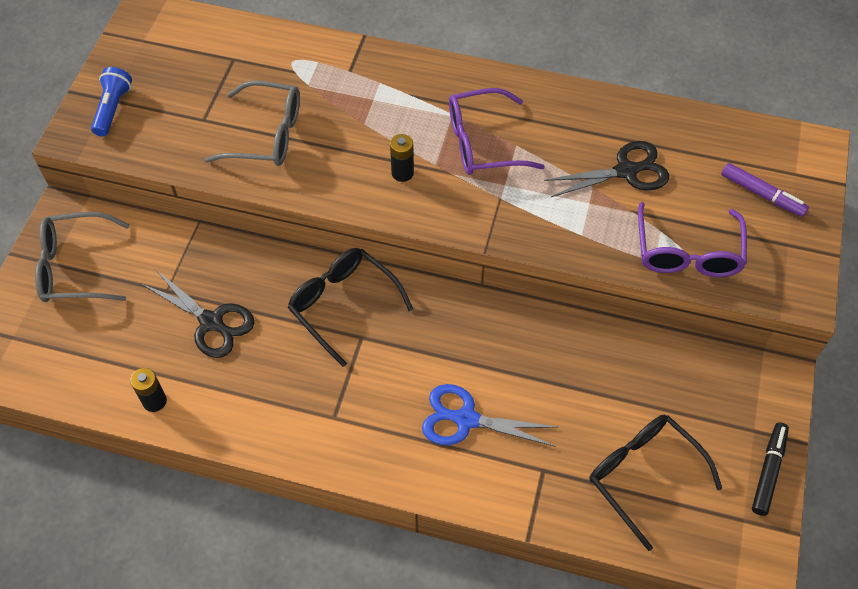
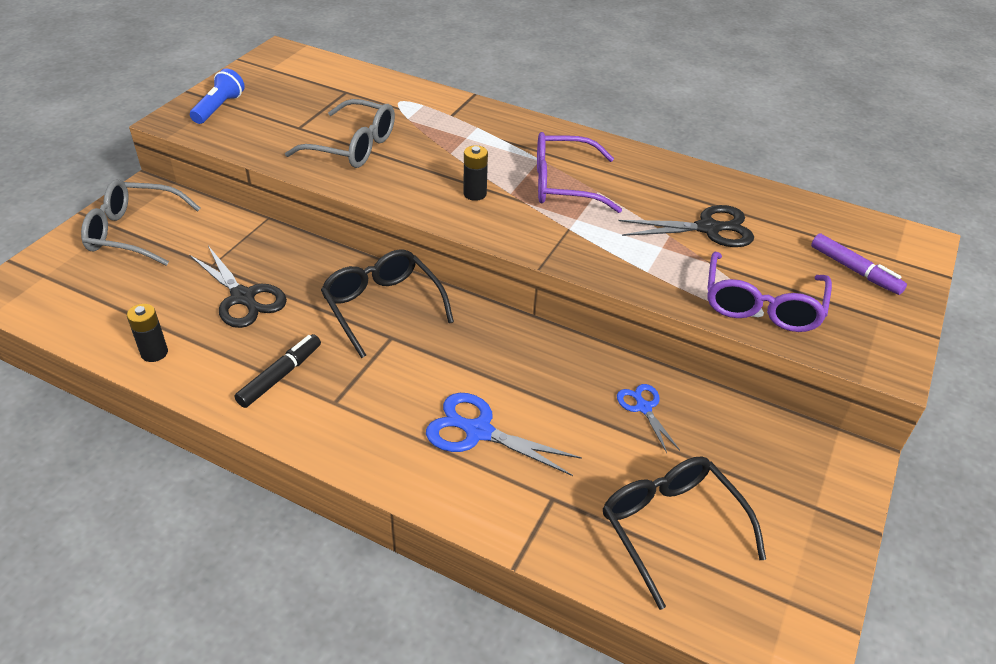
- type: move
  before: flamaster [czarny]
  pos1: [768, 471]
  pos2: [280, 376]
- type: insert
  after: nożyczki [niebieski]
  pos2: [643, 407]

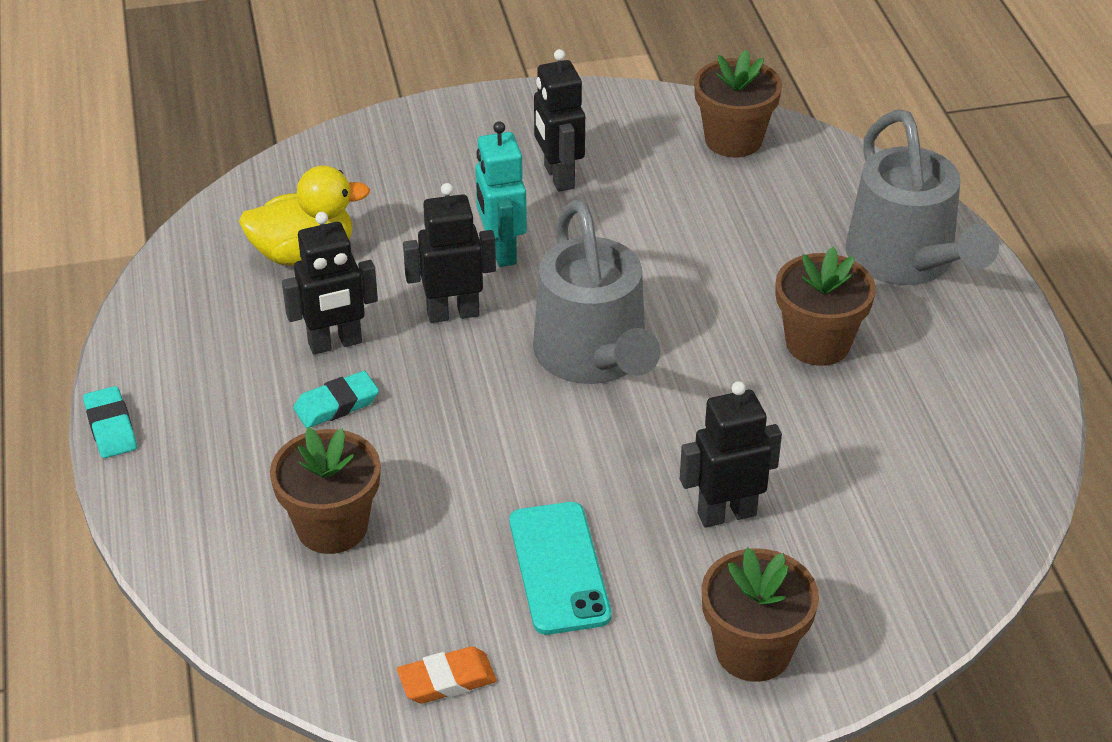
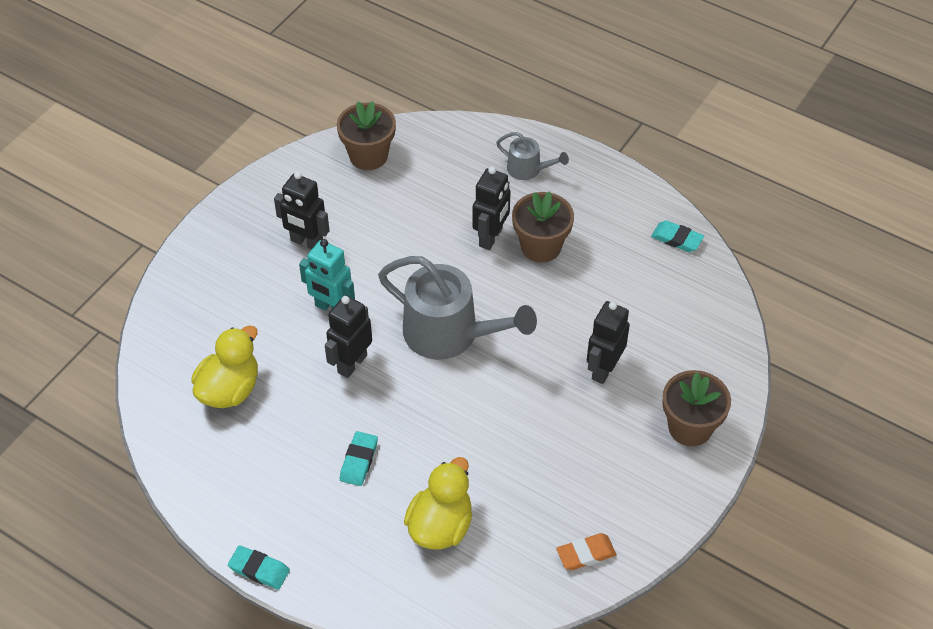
- type: replace
  before: doniczka [brązowy]
  after: kaczka [żółty]
  pos1: [332, 527]
  pos2: [440, 526]
- type: move
  before: robot [czarny]
  pos1: [335, 343]
  pos2: [491, 237]
- type: resize
  before: konewka [szary]
  pos1: [906, 260]
  pos2: [528, 169]
  scale: 0.49
- type: rotate
  before: gumka do mazania [pomarańczowy]
  pos1: [447, 680]
  pos2: [586, 554]
  turn: 45
- type: insert
  after: gumka do mazania [turkusowy]
  pos2: [677, 239]
- type: delete
  before: telefon [turkusowy]
  pos1: [558, 568]

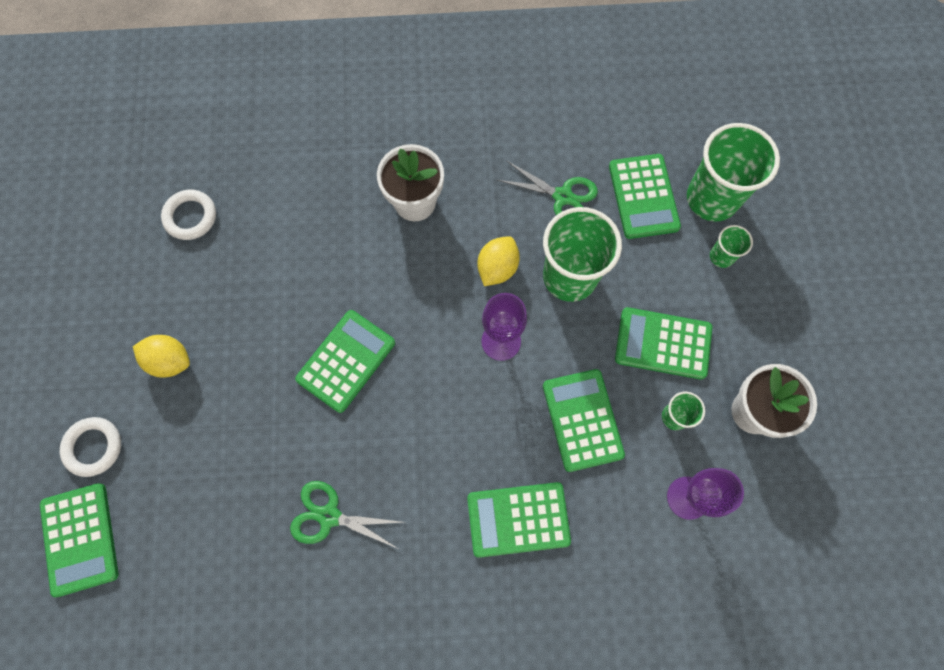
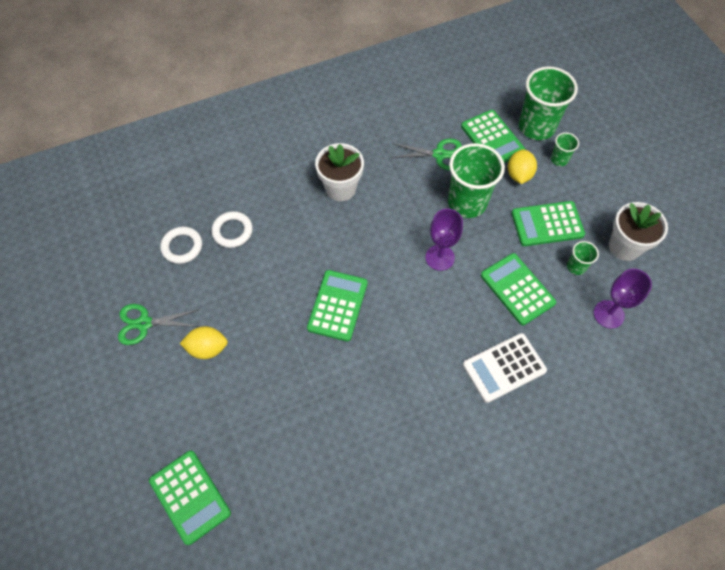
- type: move
  before: nożyczki [zielony]
  pos1: [329, 516]
  pos2: [144, 323]
- type: move
  before: pierścień [biały]
  pos1: [93, 447]
  pos2: [232, 231]
- type: recolor
  before: kalkulator [zielony]
  after: kalkulator [biały]
  pos1: [518, 519]
  pos2: [504, 367]
- type: move
  before: cytryna [żółty]
  pos1: [497, 268]
  pos2: [519, 175]

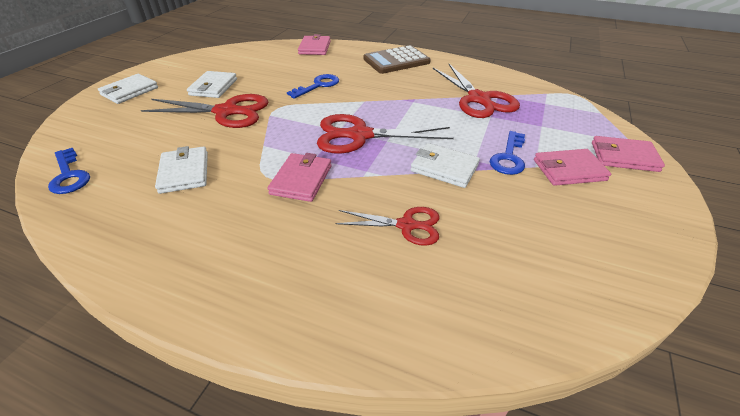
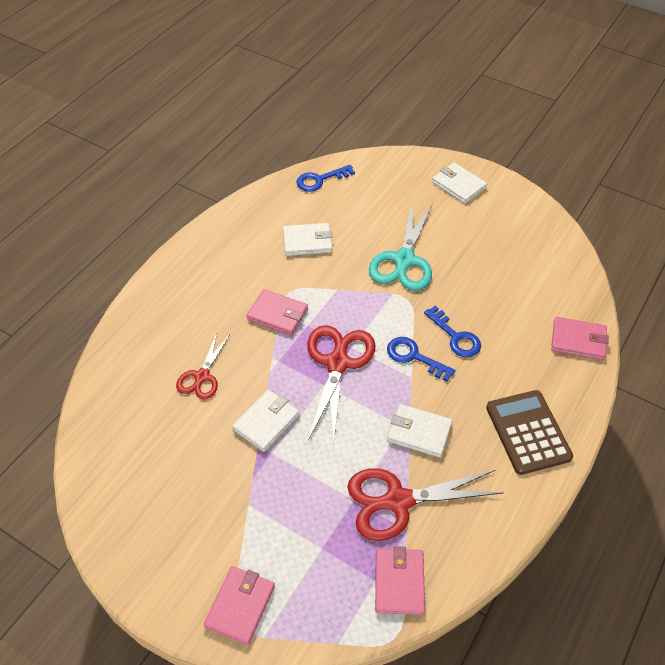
- type: recolor
  before: nożyczki [czerwony]
  after: nożyczki [turkusowy]
  pos1: [226, 112]
  pos2: [404, 260]
- type: move
  before: portfel [różowy]
  pos1: [569, 170]
  pos2: [399, 582]
- type: move
  before: klucz [niebieski]
  pos1: [509, 157]
  pos2: [414, 357]
- type: move
  before: portfel [biały]
  pos1: [213, 87]
  pos2: [419, 432]

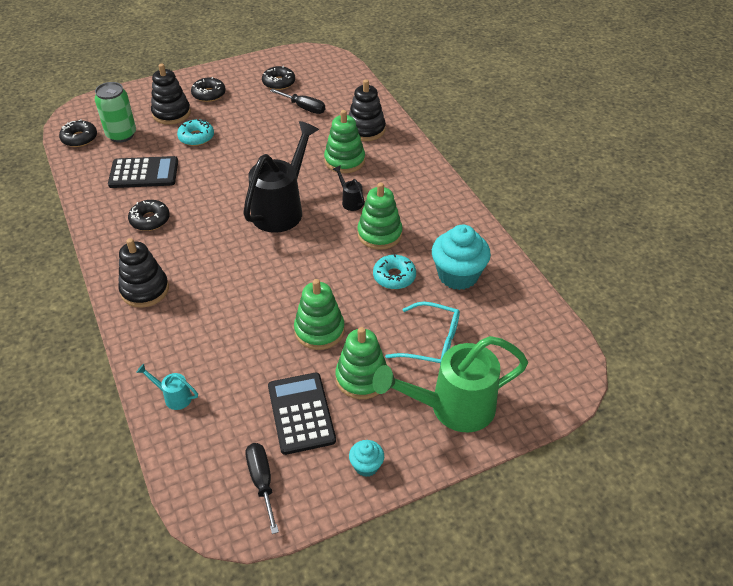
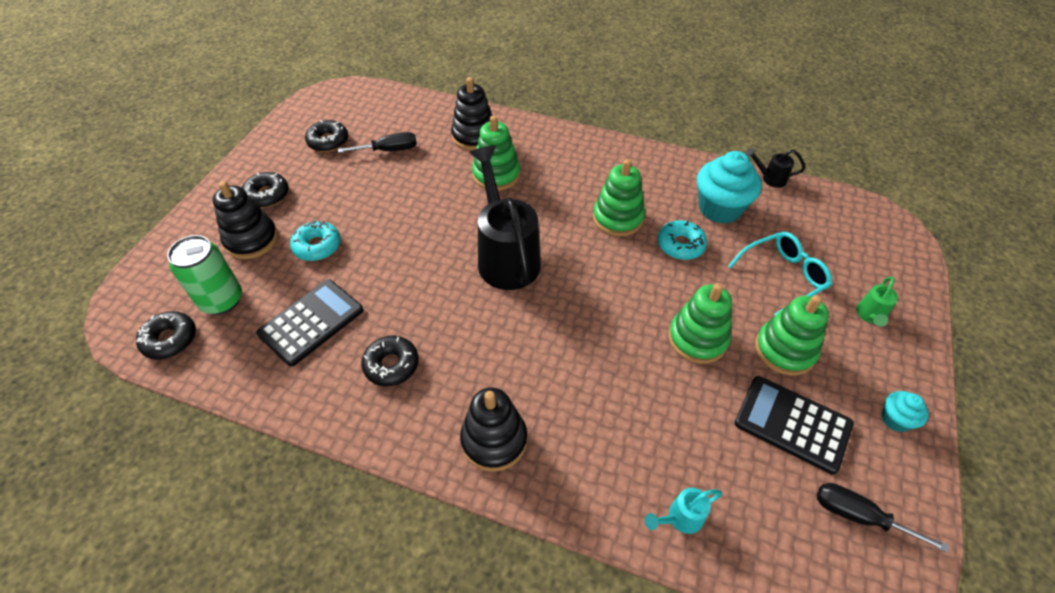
- type: move
  before: konewka [czarny]
  pos1: [350, 201]
  pos2: [770, 178]
- type: resize
  before: konewka [zielony]
  pos1: [452, 408]
  pos2: [870, 316]
  scale: 0.42

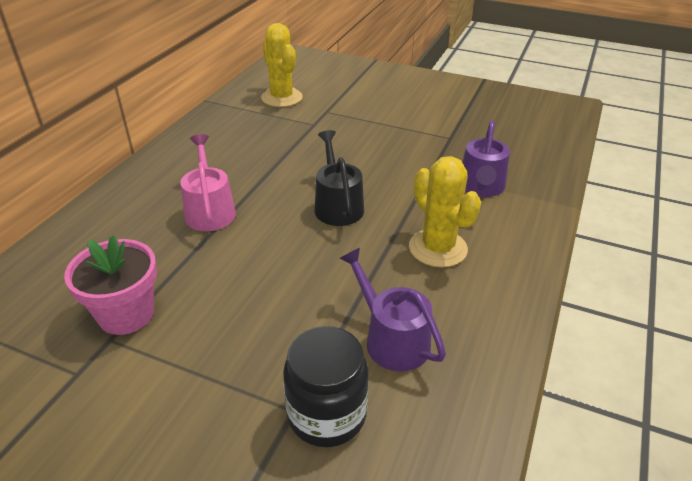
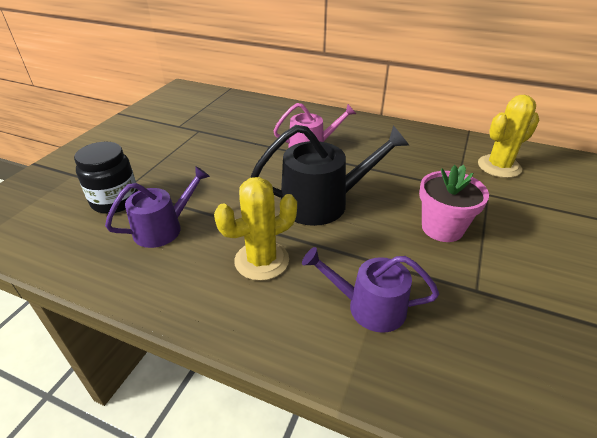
- type: resize
  before: konewka [czarny]
  pos1: [337, 206]
  pos2: [322, 202]
  scale: 1.52
- type: move
  before: doniczka [różowy]
  pos1: [126, 314]
  pos2: [442, 228]

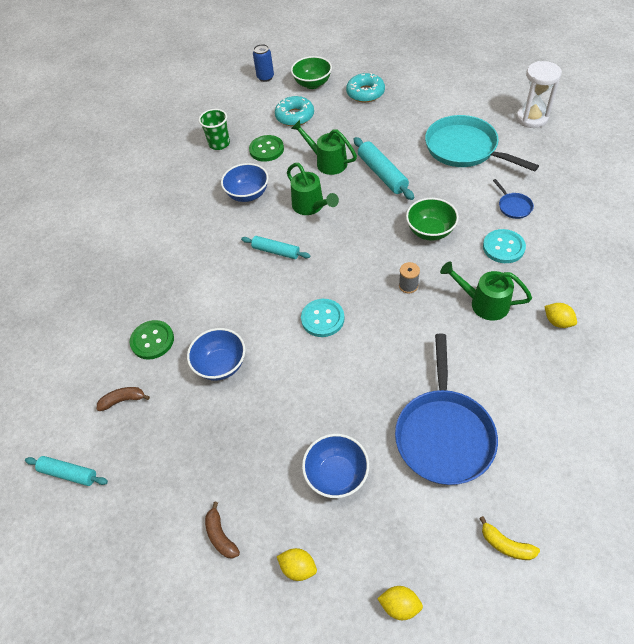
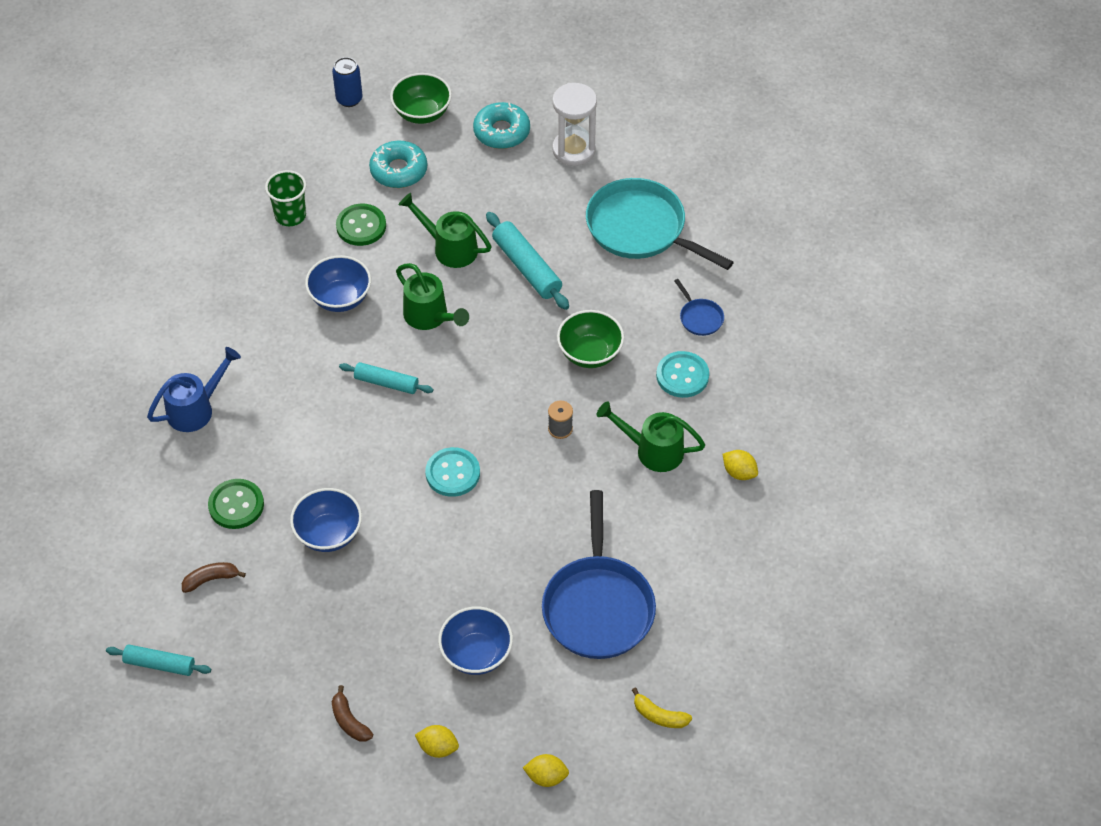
- type: insert
  after: konewka [niebieski]
  pos2: [196, 409]
- type: move
  before: klepsydra [biały]
  pos1: [532, 118]
  pos2: [574, 150]

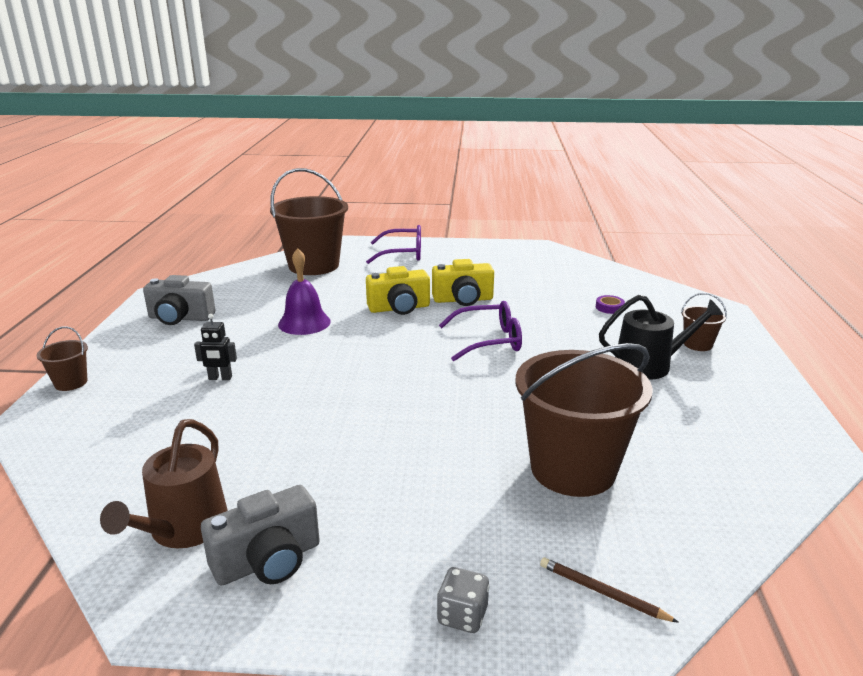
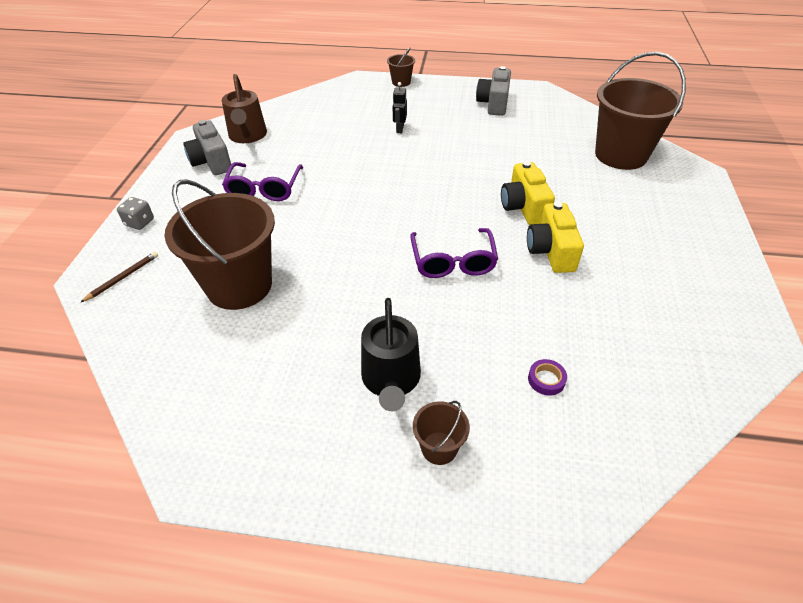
- type: rotate
  before: konewka [brązowy]
  pos1: [184, 529]
  pos2: [247, 136]
  turn: -120
- type: move
  before: okulary [fioletowy]
  pos1: [403, 254]
  pos2: [264, 189]
- type: delete
  before: dzwonek [fioletowy]
  pos1: [304, 323]

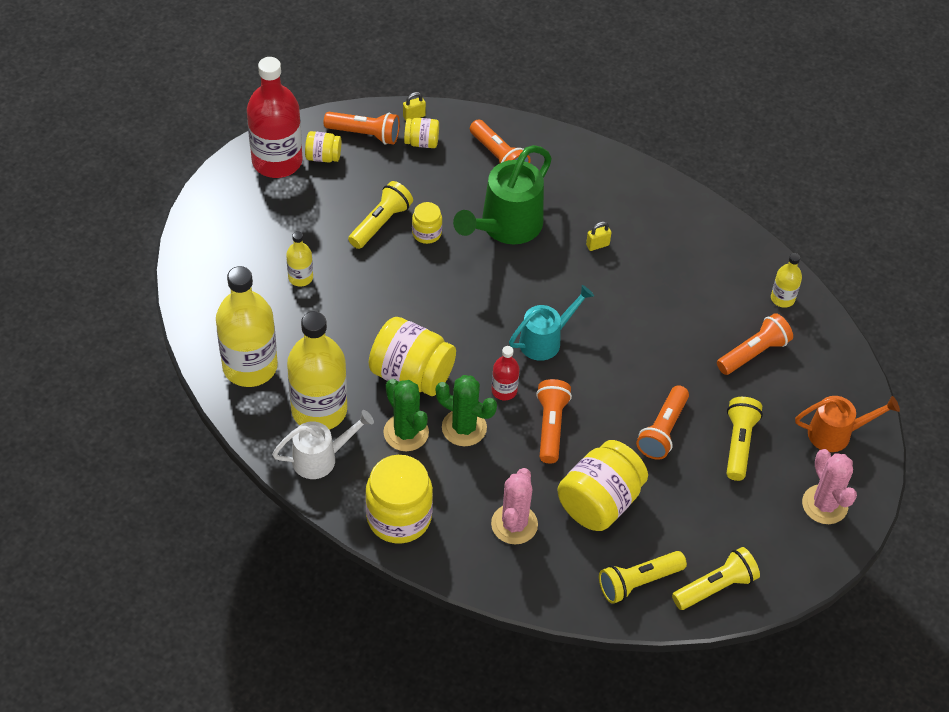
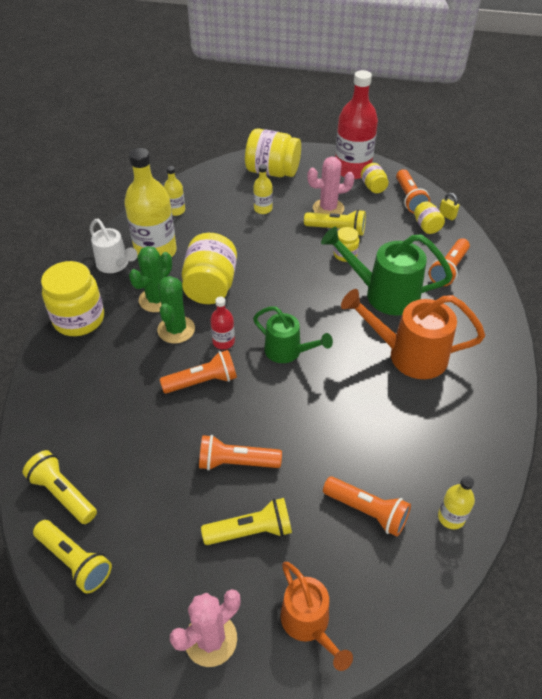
- type: resize
  before: butelka [żółty]
  pos1: [250, 366]
  pos2: [176, 210]
  scale: 0.47
- type: move
  before: słoik [żółty]
  pos1: [599, 502]
  pos2: [272, 172]
- type: recolor
  before: konewka [turkusowy]
  after: konewka [zielony]
  pos1: [545, 340]
  pos2: [288, 352]
- type: move
  before: kaktus [różowy]
  pos1: [514, 524]
  pos2: [328, 208]
- type: replace
  before: kłódka [żółty]
  after: konewka [pomarańczowy]
  pos1: [597, 245]
  pos2: [408, 355]

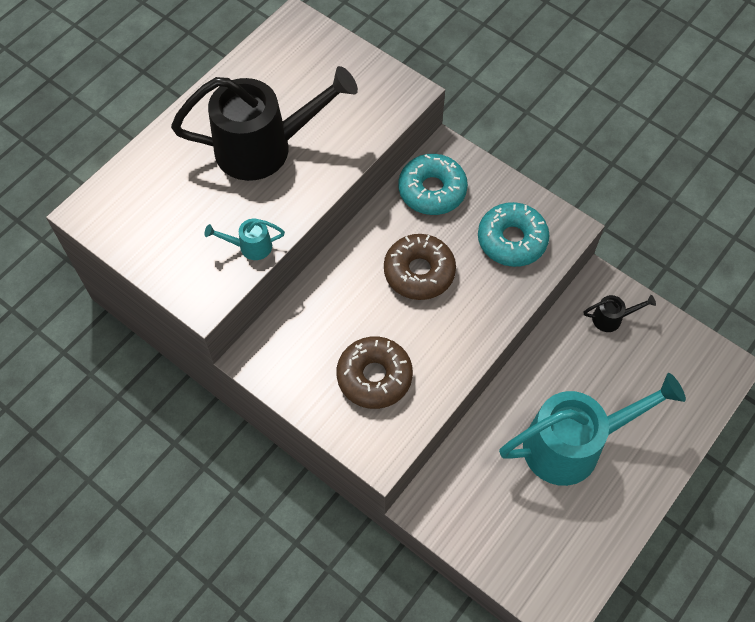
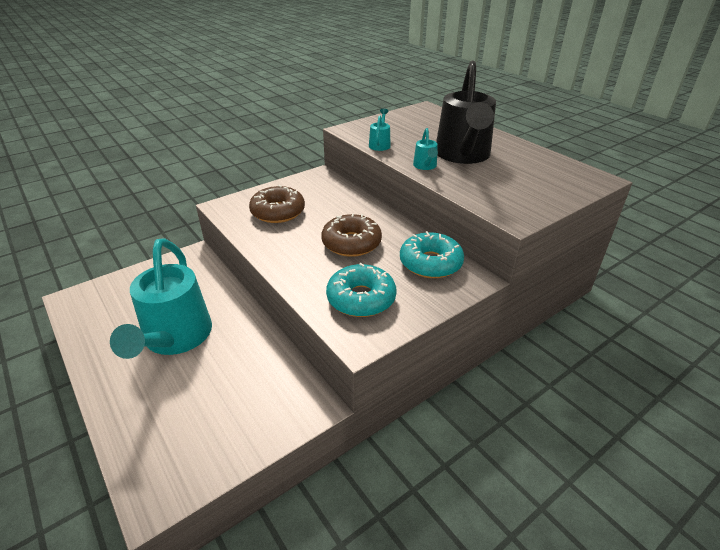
- type: insert
  after: konewka [turkusowy]
  pos2: [425, 166]
- type: delete
  before: konewka [czarny]
  pos1: [611, 318]

